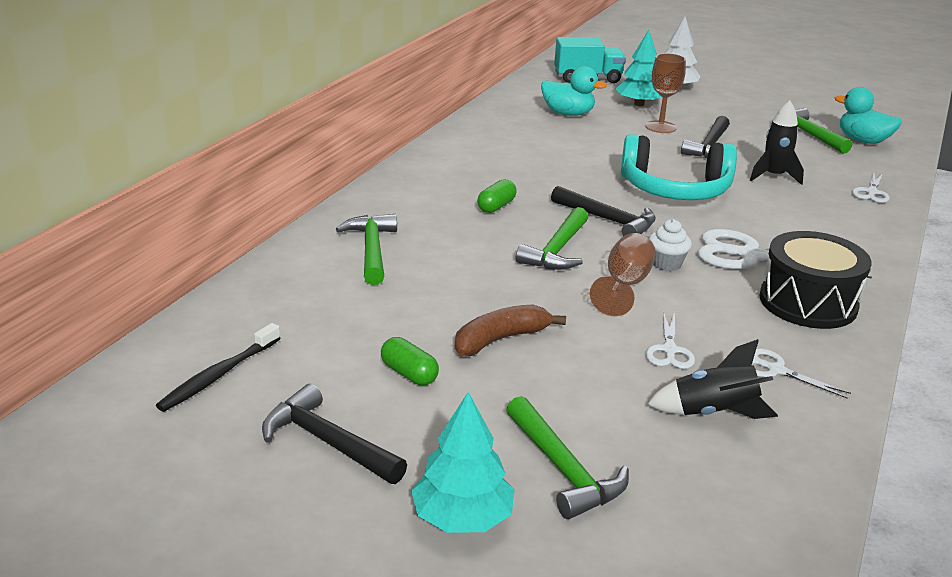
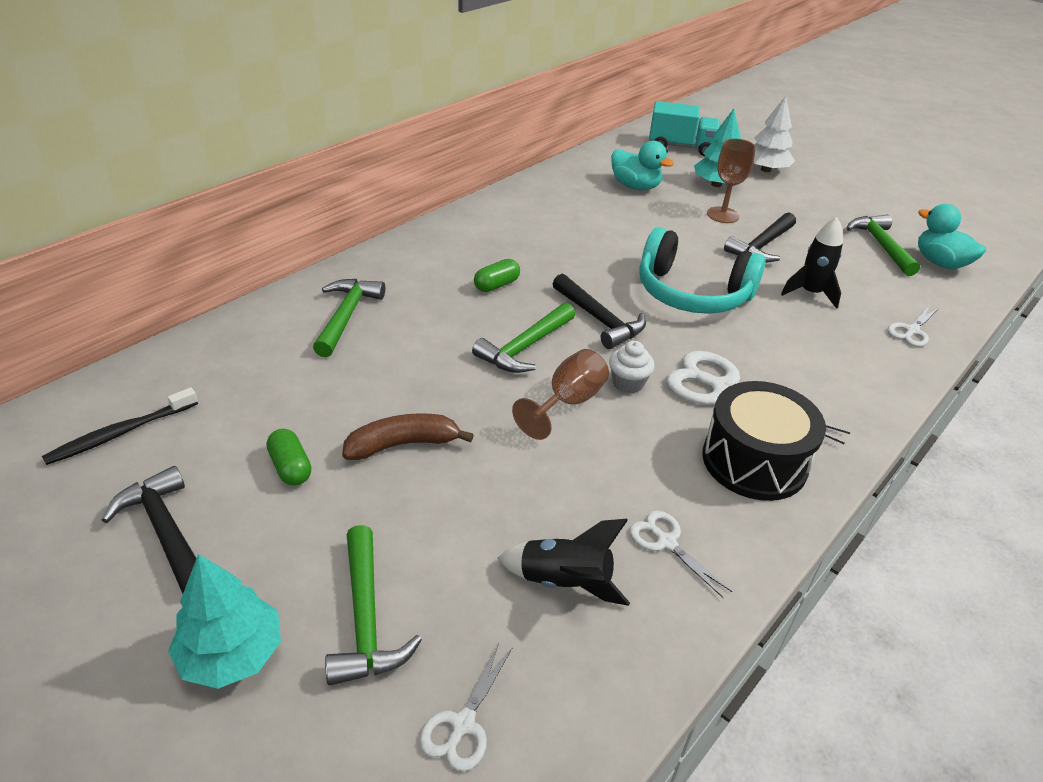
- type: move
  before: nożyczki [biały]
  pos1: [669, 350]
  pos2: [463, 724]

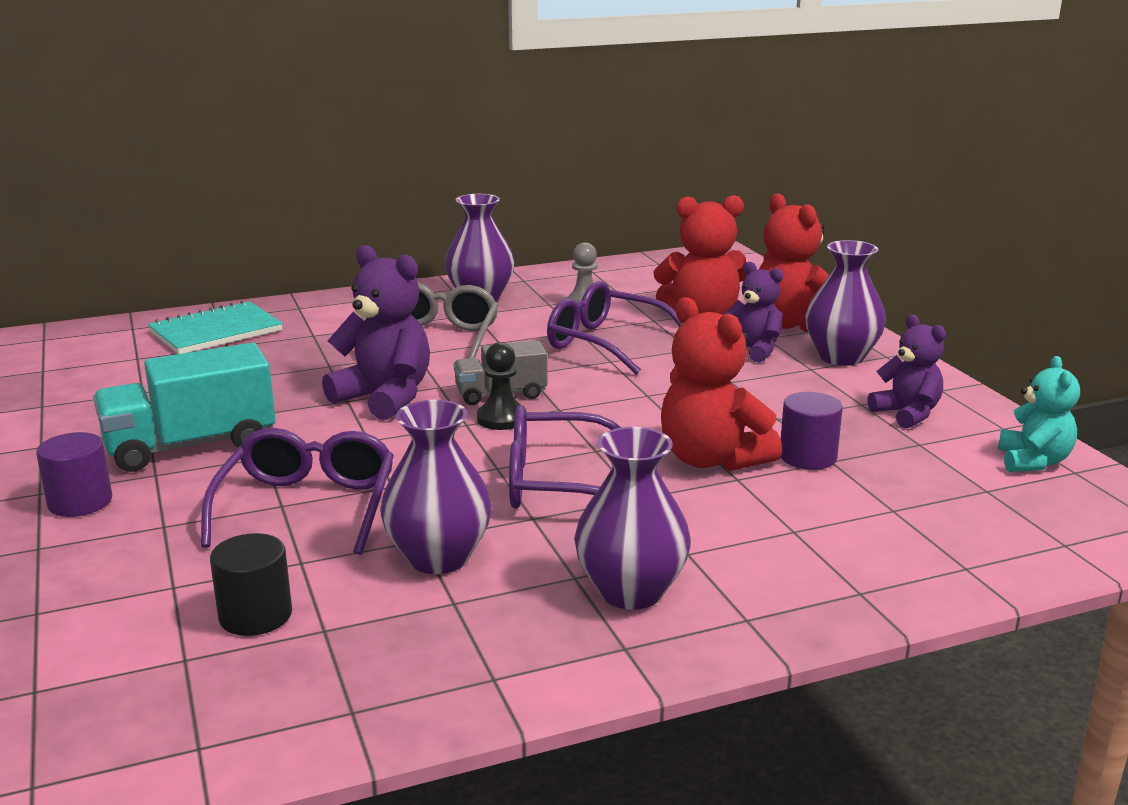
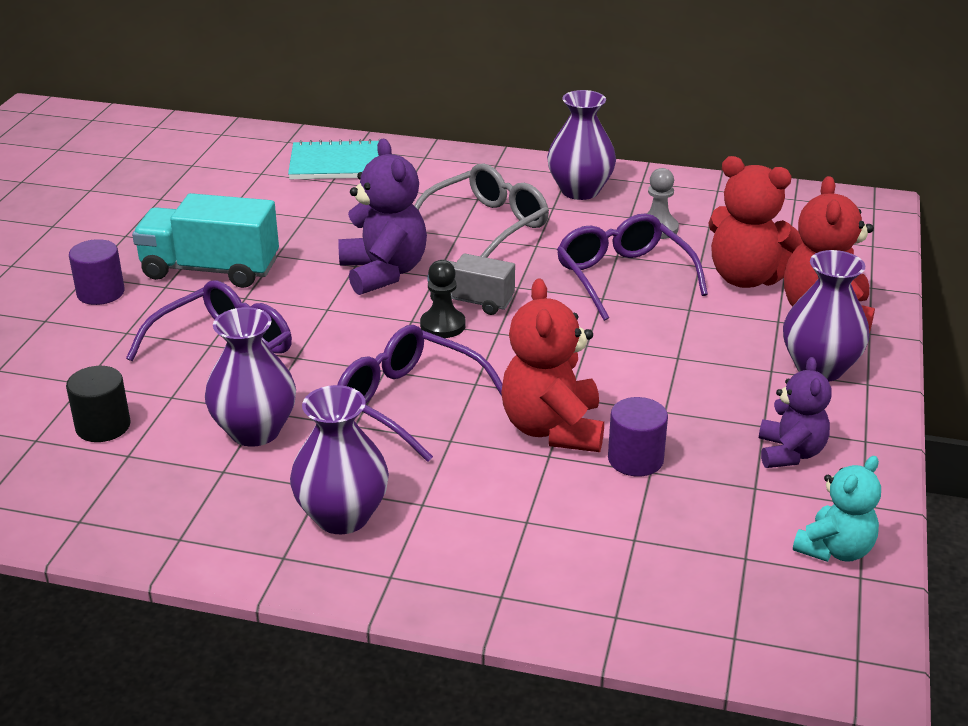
- type: delete
  before: miś [fioletowy]
  pos1: [753, 350]

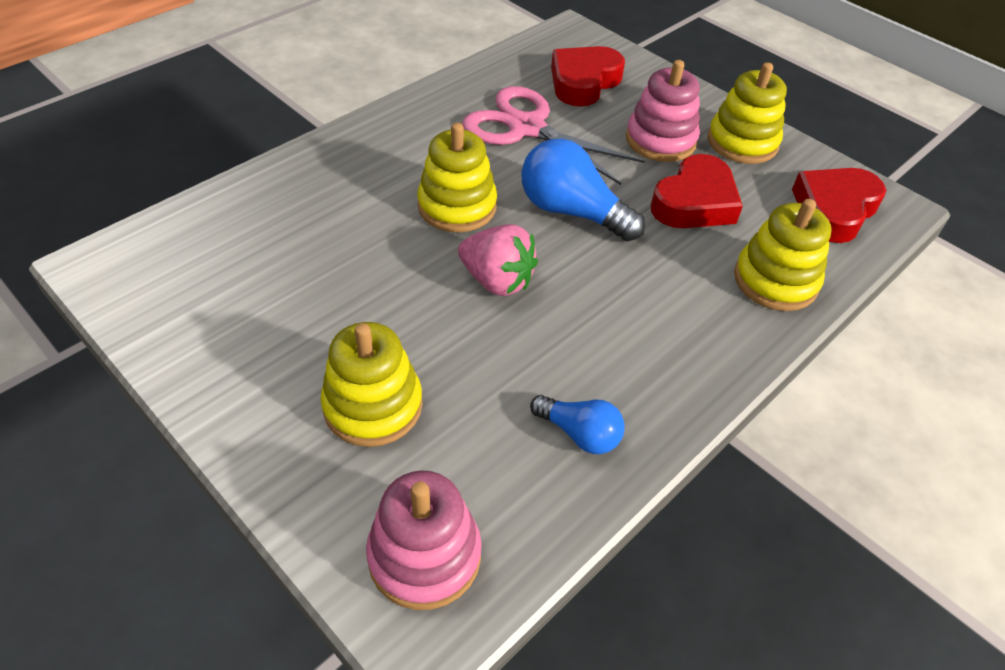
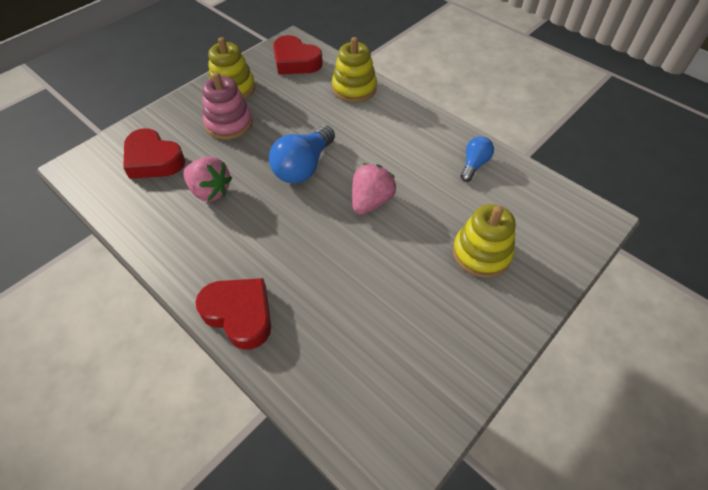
- type: replace
  before: nożyczki [różowy]
  after: truskawka [różowy]
  pos1: [527, 128]
  pos2: [210, 191]
- type: move
  before: serce [czerwony]
  pos1: [694, 202]
  pos2: [239, 314]
- type: delete
  before: zabawka nakładanka [różowy]
  pos1: [424, 556]
- type: delete
  before: zabawka nakładanka [żółty]
  pos1: [457, 206]

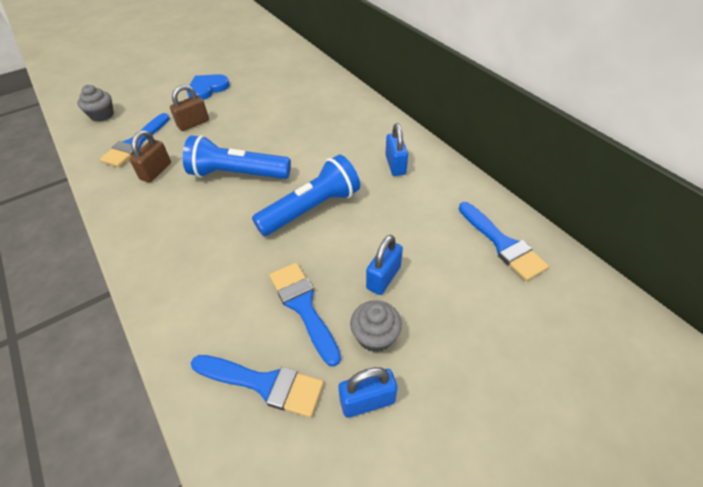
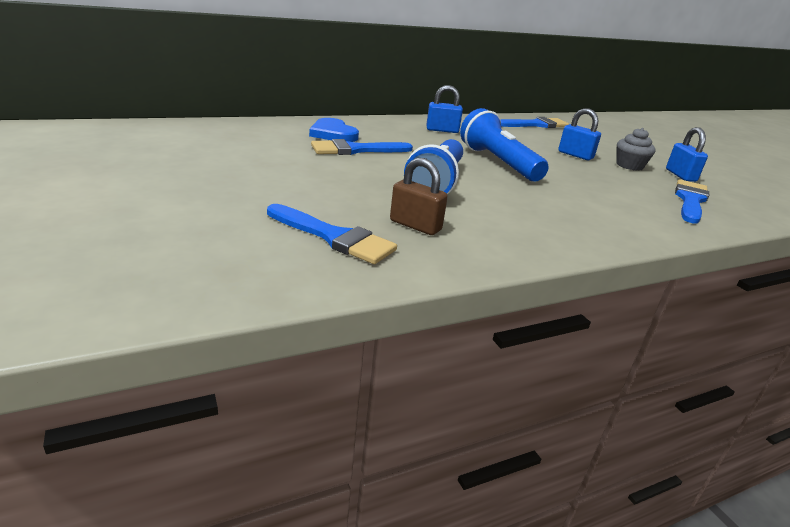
- type: move
  before: serce [niebieski]
  pos1: [207, 89]
  pos2: [333, 134]
- type: move
  before: pędzel [niebieski]
  pos1: [303, 306]
  pos2: [355, 150]
- type: delete
  before: muffinka [szary]
  pos1: [102, 115]
- type: delete
  before: kłódka [brązowy]
  pos1: [193, 124]

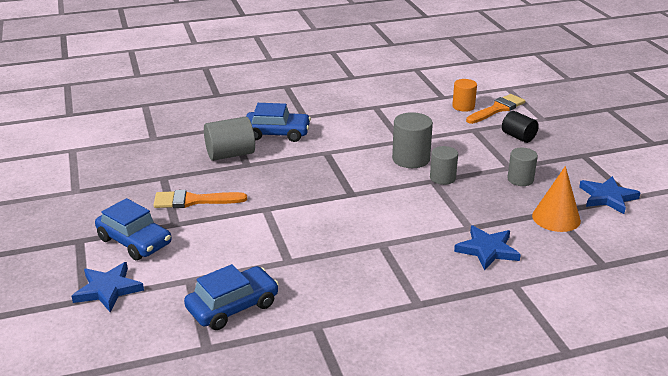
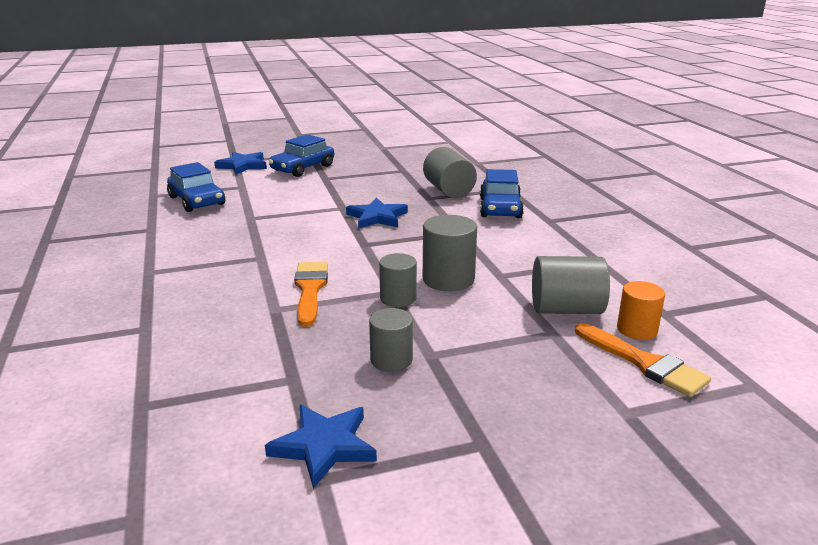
- type: move
  before: pędzel [pomarańczowy]
  pos1: [193, 201]
  pos2: [310, 289]
- type: move
  before: gwiazda [niebieski]
  pos1: [487, 250]
  pos2: [377, 217]
- type: insert
  after: walec [szary]
  pos2: [566, 309]
- type: delete
  before: walec [czarny]
  pos1: [518, 137]
- type: delete
  before: stożek [pomarańczowy]
  pos1: [556, 218]

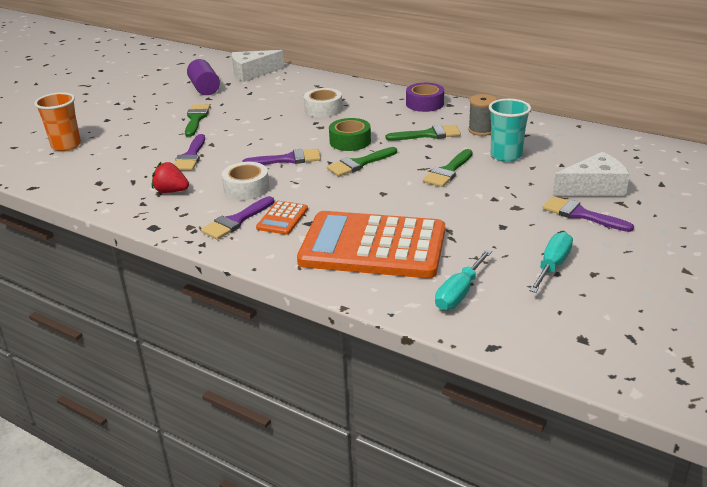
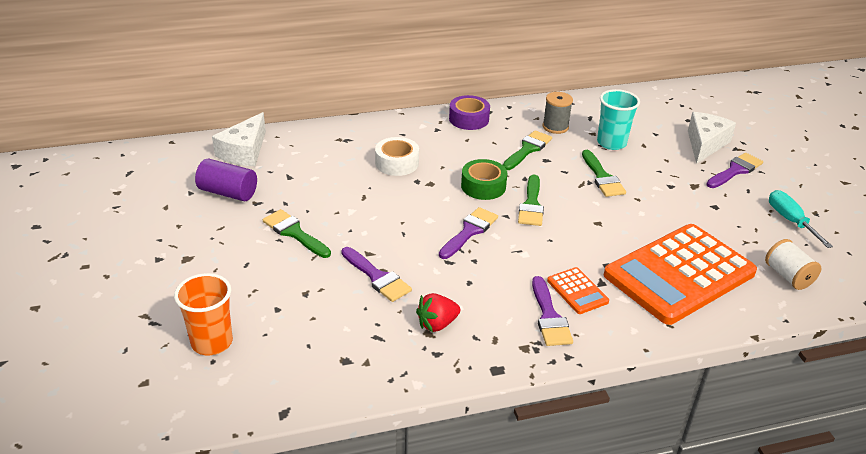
- type: rotate
  before: pędzel [fioletowy]
  pos1: [581, 214]
  pos2: [735, 170]
  turn: 150
- type: replace
  before: śrubokręt [turkusowy]
  after: szpulka [biały]
  pos1: [459, 293]
  pos2: [788, 276]
- type: delete
  before: taśma klejąca [biały]
  pos1: [246, 188]

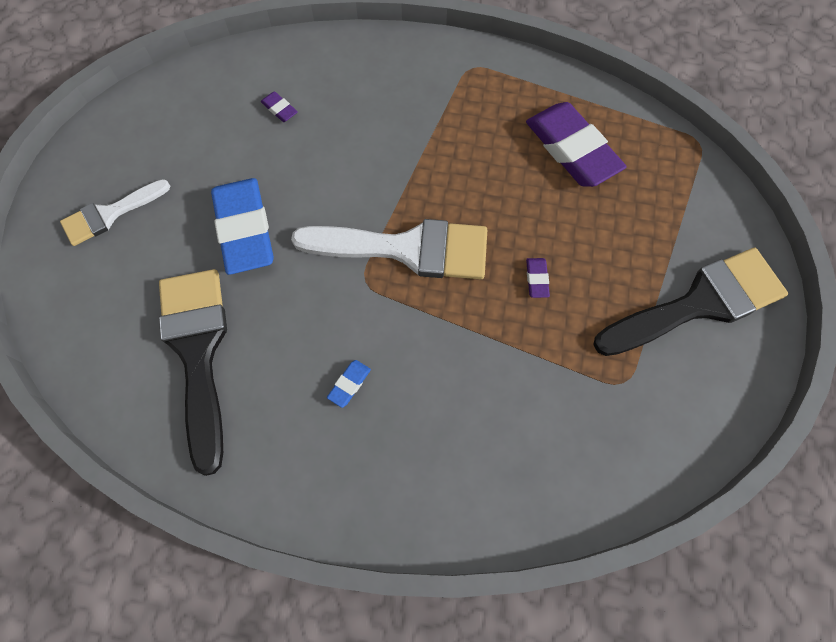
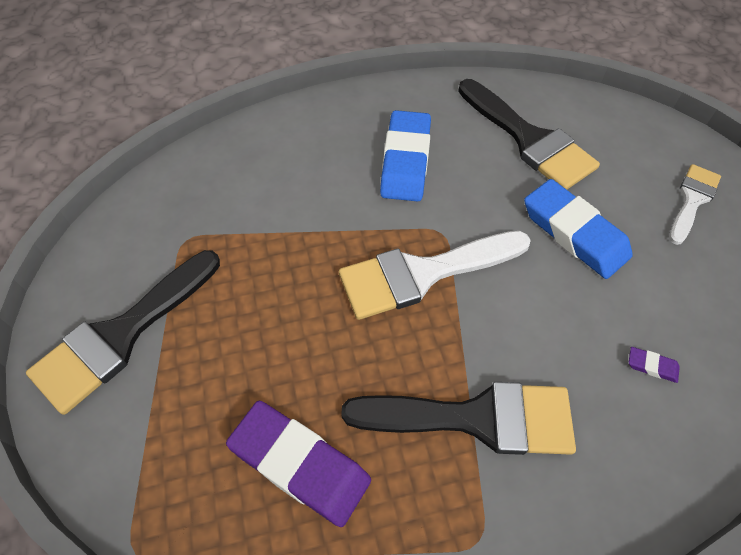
- type: insert
  after: pędzel [czarny]
  pos2: [475, 418]
- type: resize
  before: gumka do mazania [niebieski]
  pos1: [349, 384]
  pos2: [405, 161]
  scale: 2.48
- type: delete
  before: gumka do mazania [fioletowy]
  pos1: [537, 279]

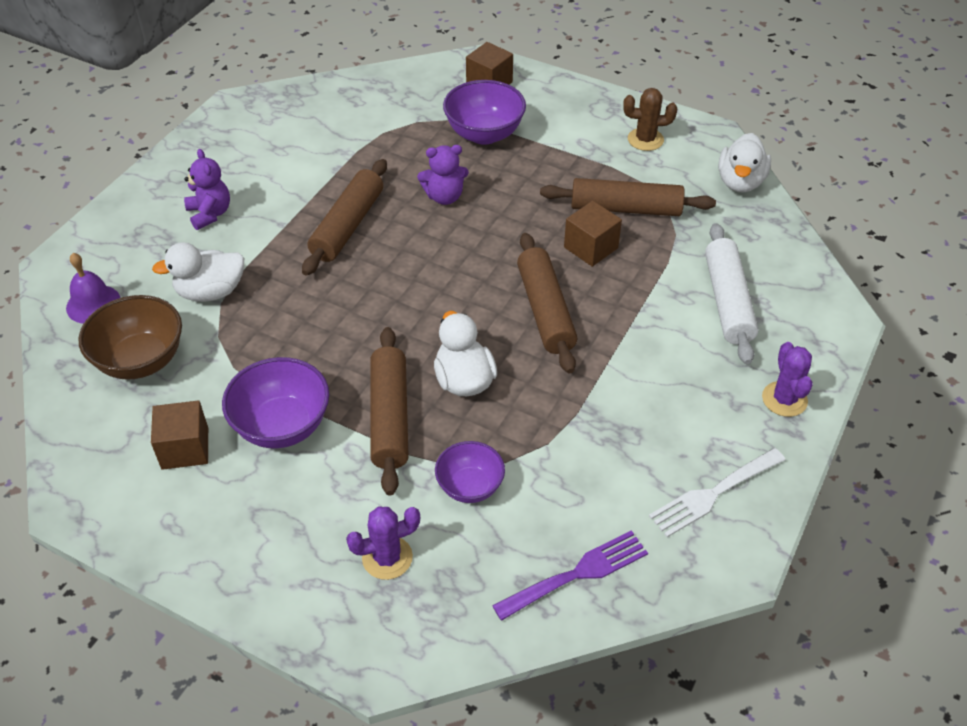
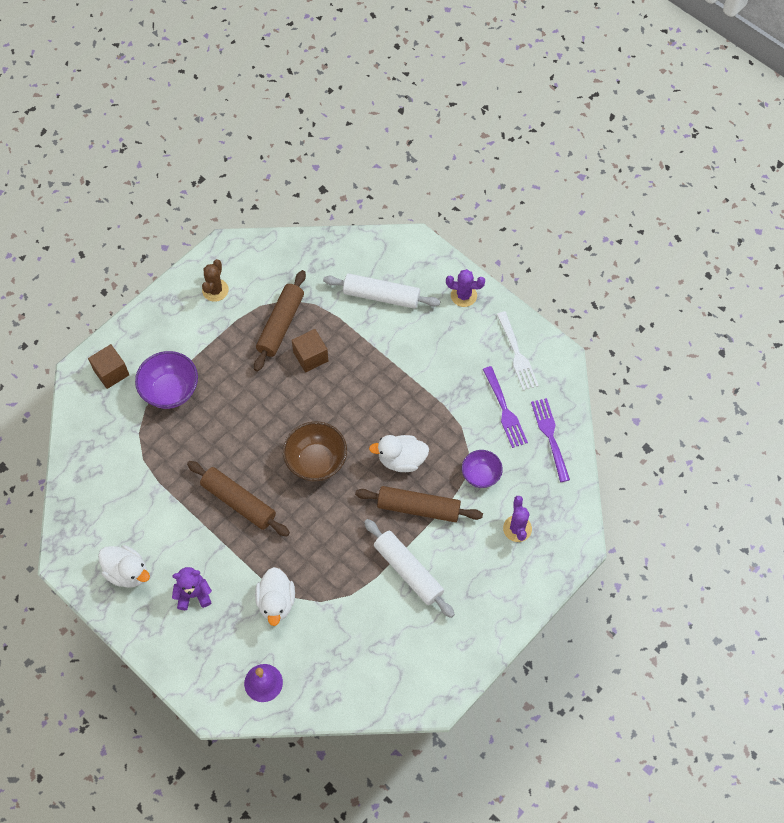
- type: move
  before: kaczka [biały]
  pos1: [740, 182]
  pos2: [127, 572]
- type: move
  before: miska [brązowy]
  pos1: [141, 360]
  pos2: [316, 461]
- type: replace
  before: miska [fioletowy]
  after: wałek do ciasta [biały]
  pos1: [282, 426]
  pos2: [408, 571]
- type: insert
  after: widelec [fioletowy]
  pos2: [504, 410]
- type: delete
  before: sześcian [brązowy]
  pos1: [185, 448]
- type: delete
  before: miś [fioletowy]
  pos1: [444, 197]
- type: delete
  before: wałek do ciasta [brązowy]
  pos1: [545, 310]

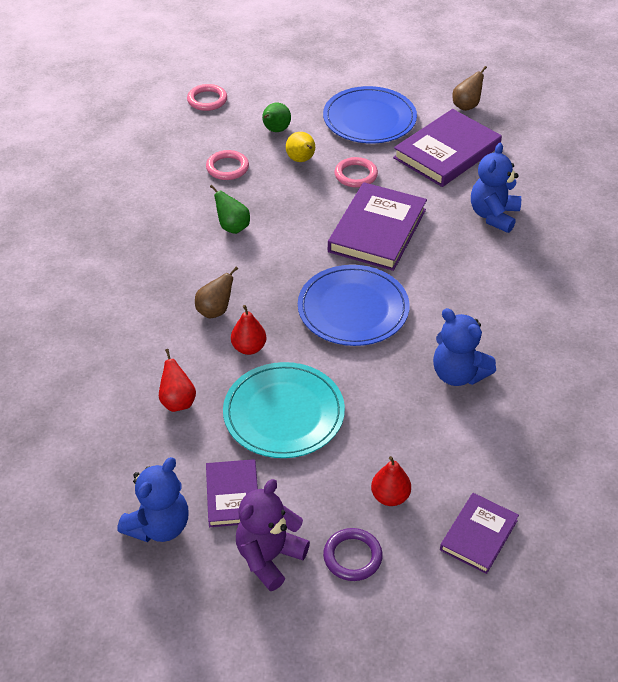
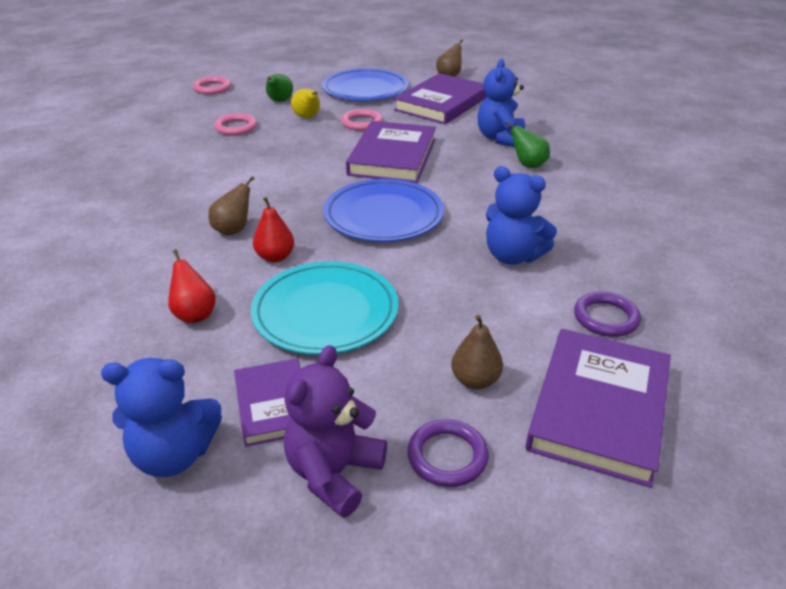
- type: rotate
  before: miś [niebieski]
  pos1: [159, 526]
  pos2: [174, 455]
  turn: 60
- type: recolor
  before: gruszka [czerwony]
  after: gruszka [brązowy]
  pos1: [390, 496]
  pos2: [475, 380]
- type: move
  before: gruszka [zielony]
  pos1: [232, 227]
  pos2: [528, 165]
- type: resize
  before: książka [fioletowy]
  pos1: [478, 535]
  pos2: [599, 408]
  scale: 1.72
- type: insert
  after: pierścień [fioletowy]
  pos2: [606, 318]

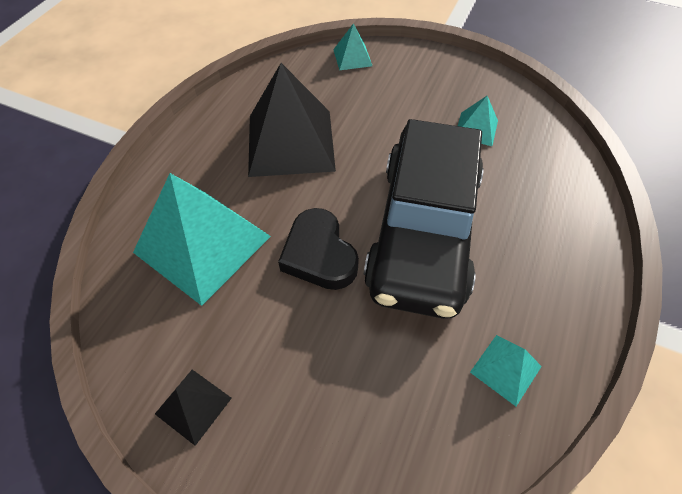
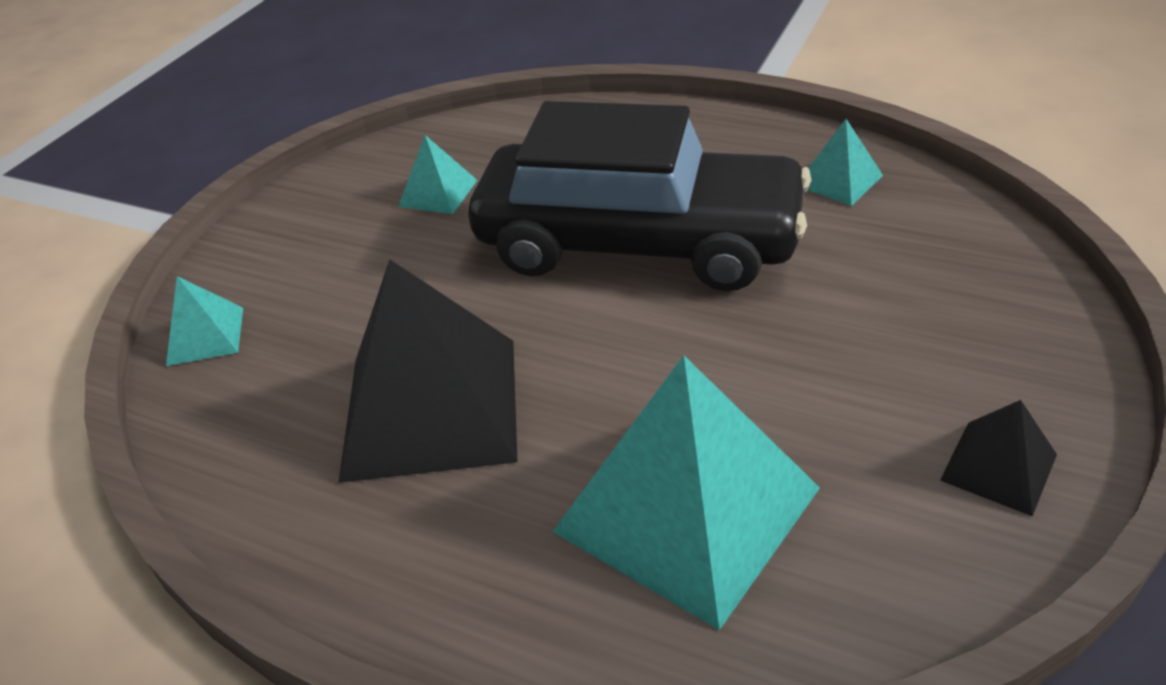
- type: delete
  before: serce [czarny]
  pos1: [319, 254]

